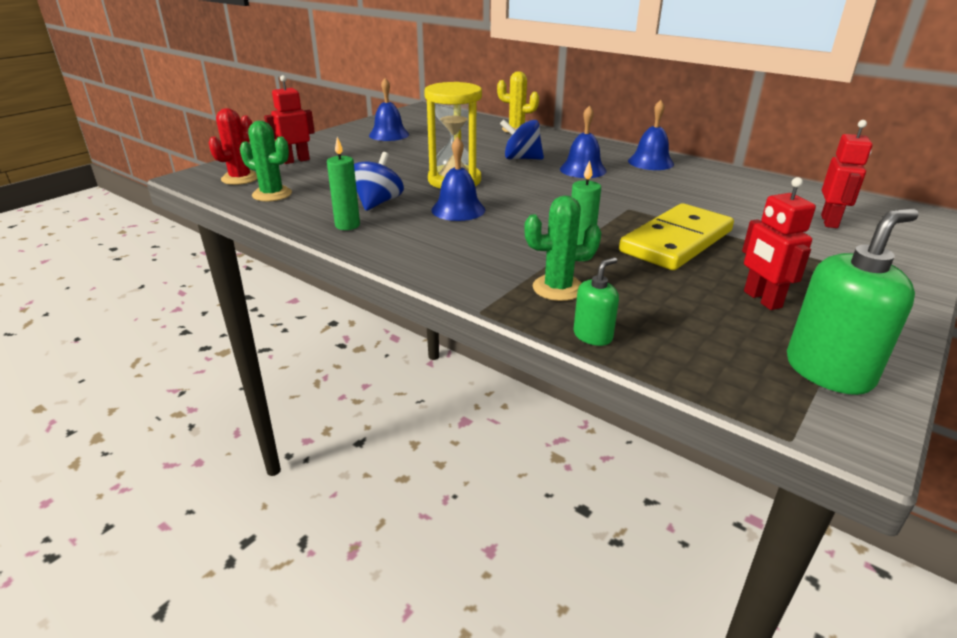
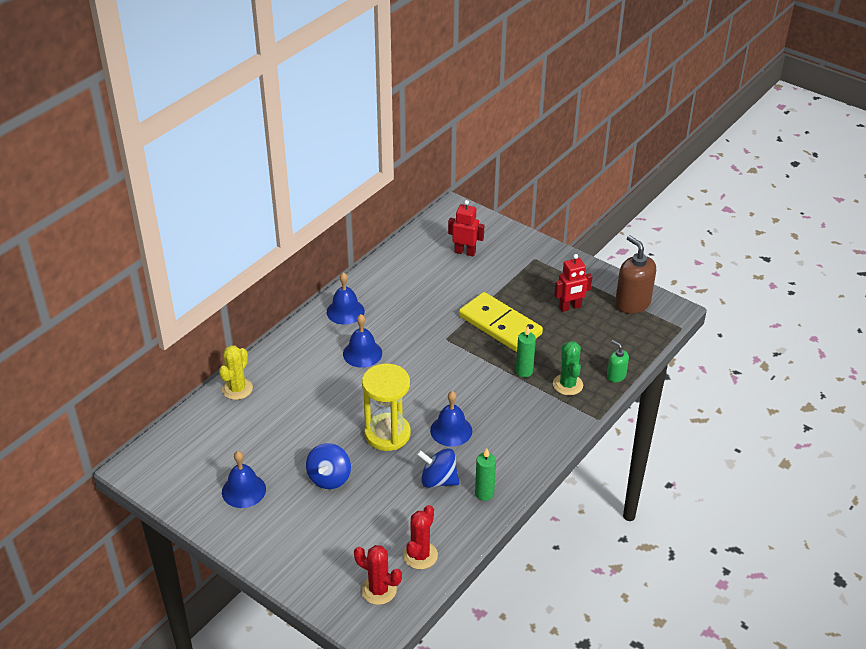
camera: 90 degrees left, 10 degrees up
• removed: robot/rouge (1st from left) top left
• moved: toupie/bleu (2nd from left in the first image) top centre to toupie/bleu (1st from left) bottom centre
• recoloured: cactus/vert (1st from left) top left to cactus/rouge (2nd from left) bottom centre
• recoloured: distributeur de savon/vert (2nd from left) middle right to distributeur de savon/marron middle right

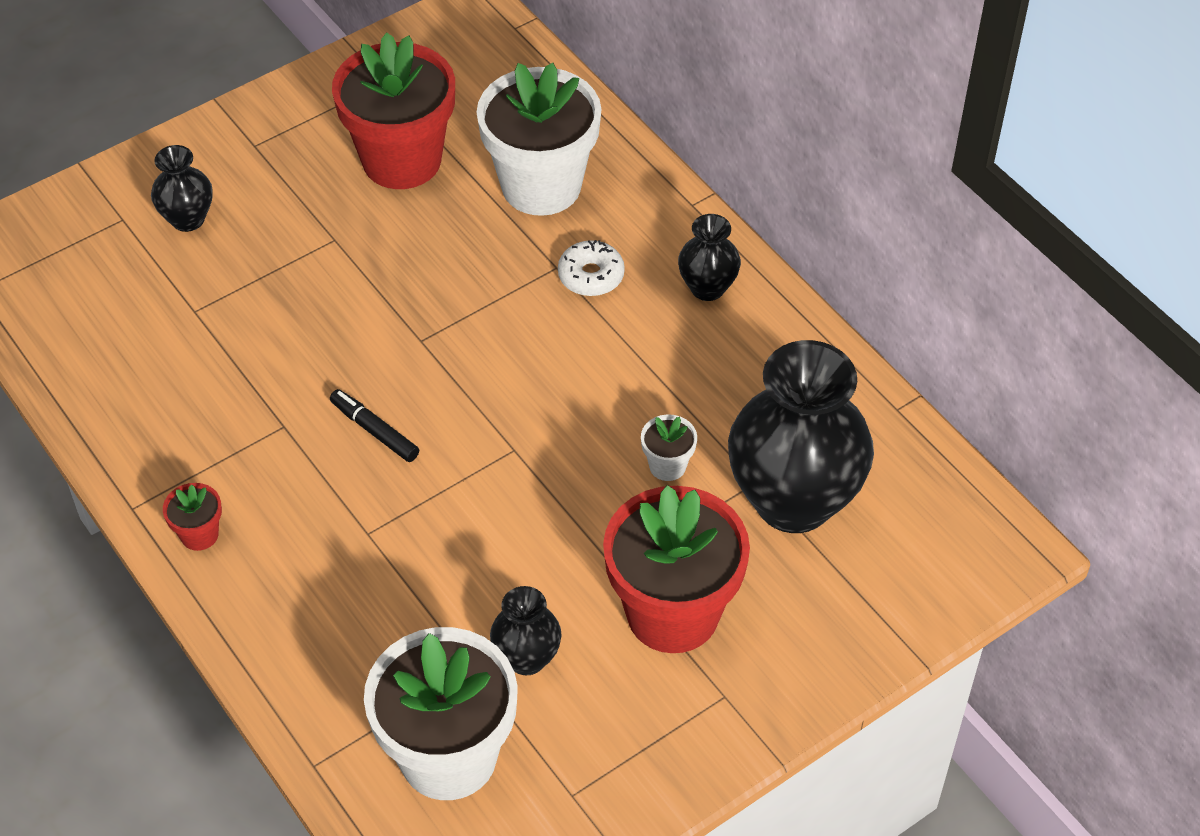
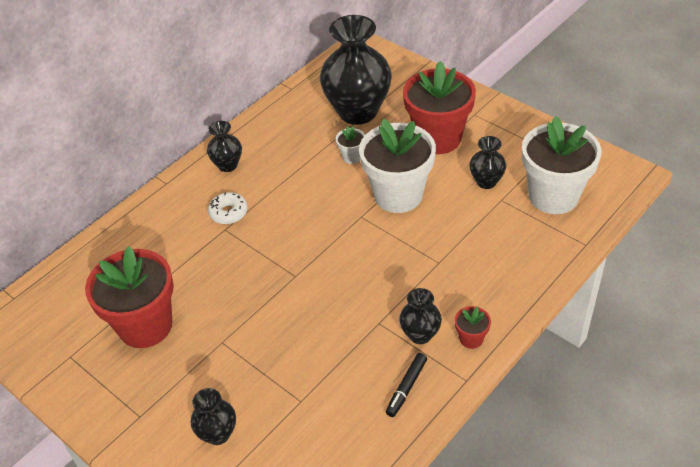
camera: 100 degrees left, 5 degrees down
• moved: pot de fleurs/blanc (2nd from left) top centre to centre
• moved: feutre/noir middle left to bottom centre
• added: vase/noir (4th from left) bottom centre

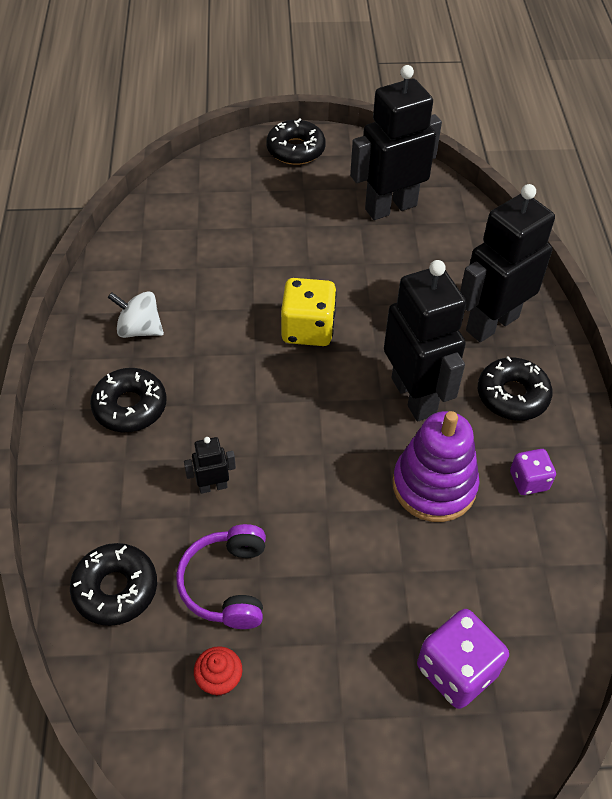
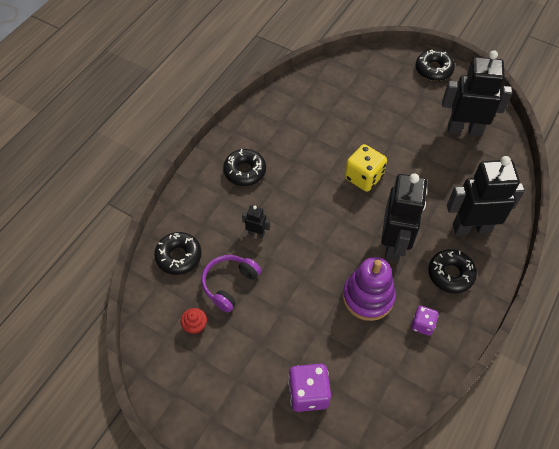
camera: 35 degrees right, 5 degrees up
• removed: toupie/blanc middle left

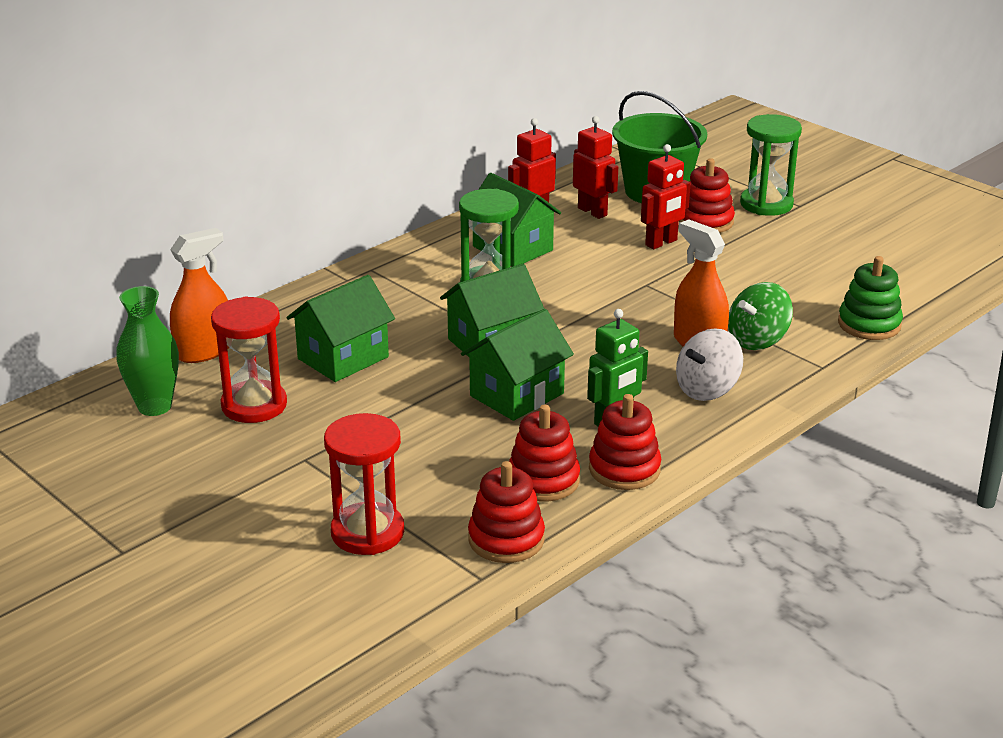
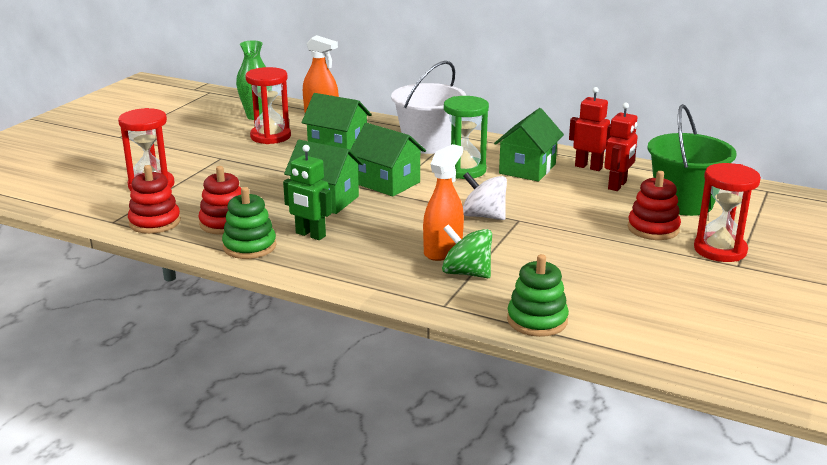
camera: 70 degrees right, 5 degrees down
• recoloured: sablier/vert (2nd from left) top right to sablier/rouge (3rd from left) middle right
• removed: robot/rouge (3rd from left) top centre
• moved: toupie/blanc middle right to centre
• recoloured: jouet à empiler/rouge (3rd from left) centre to jouet à empiler/vert (1st from left) middle left
• added: seau/blanc top centre

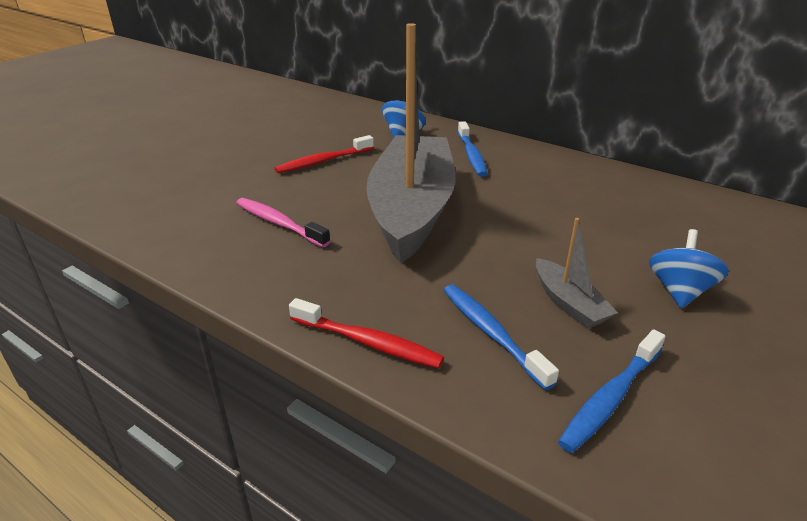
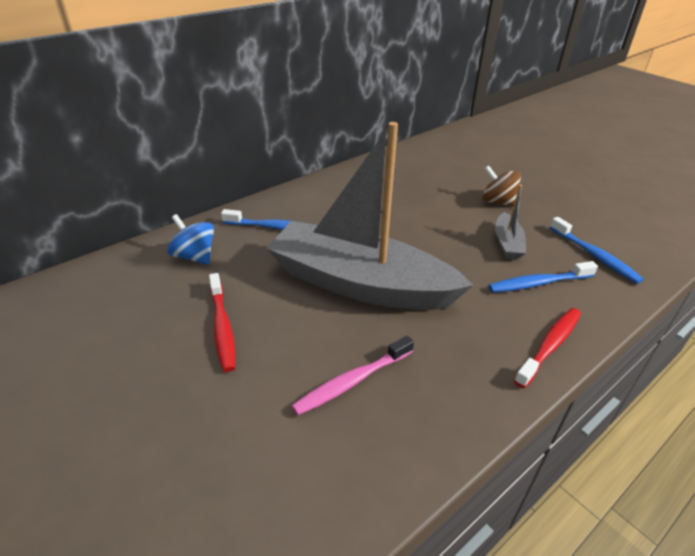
camera: 75 degrees left, 5 degrees up
• turned: bateau/gris (2nd from left) middle right = middle right 105 degrees clockwise
• recoloured: toupie/bleu (2nd from left) middle right to toupie/marron middle right

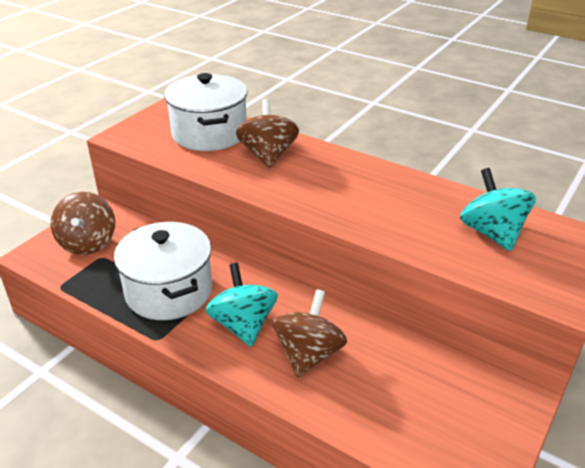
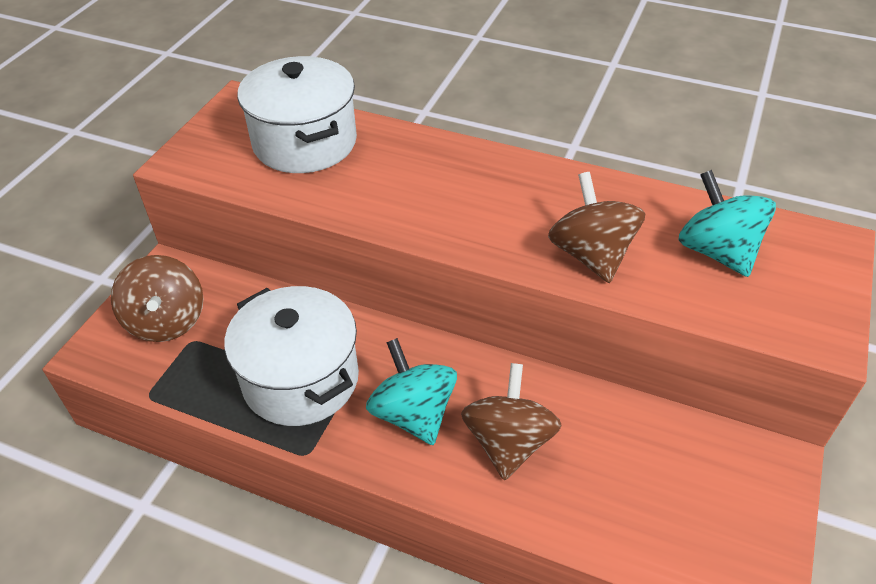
camera: 10 degrees left, 10 degrees up
• moved: toupie/marron (2nd from left in the first image) top centre to toupie/marron (3rd from left) middle right

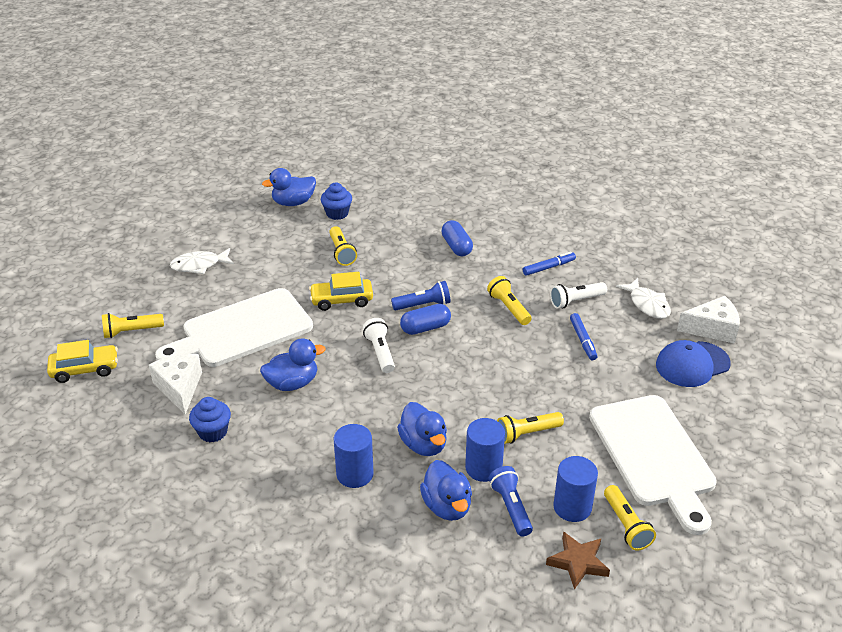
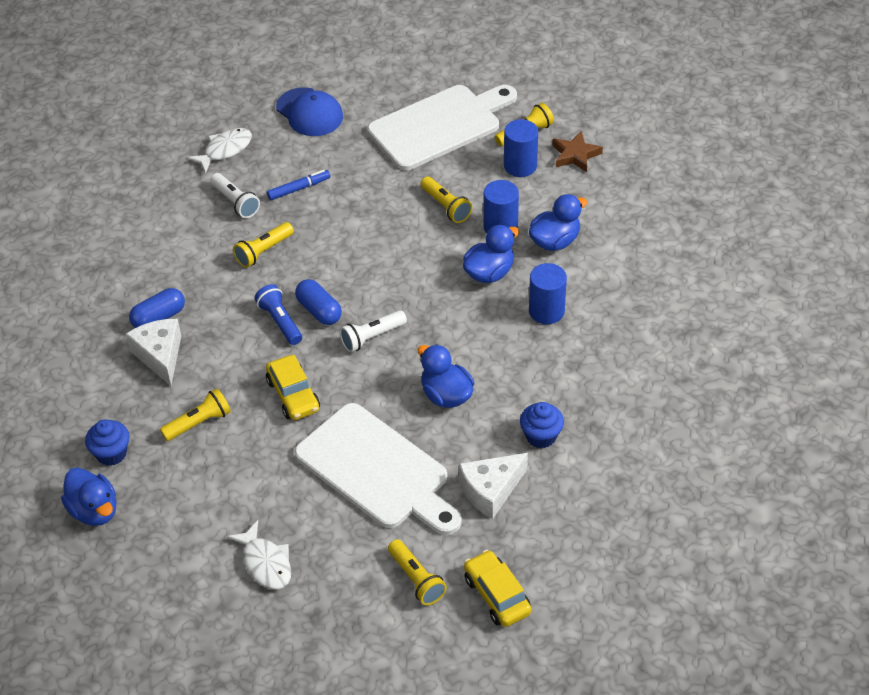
camera: 105 degrees left, 10 degrees up
• removed: feutre/bleu (1st from left) centre
• moved: fromage/blanc (2nd from left in the first image) middle right to fromage/blanc (1st from left) middle left
• removed: lampe de poche/bleu (2nd from left) bottom centre

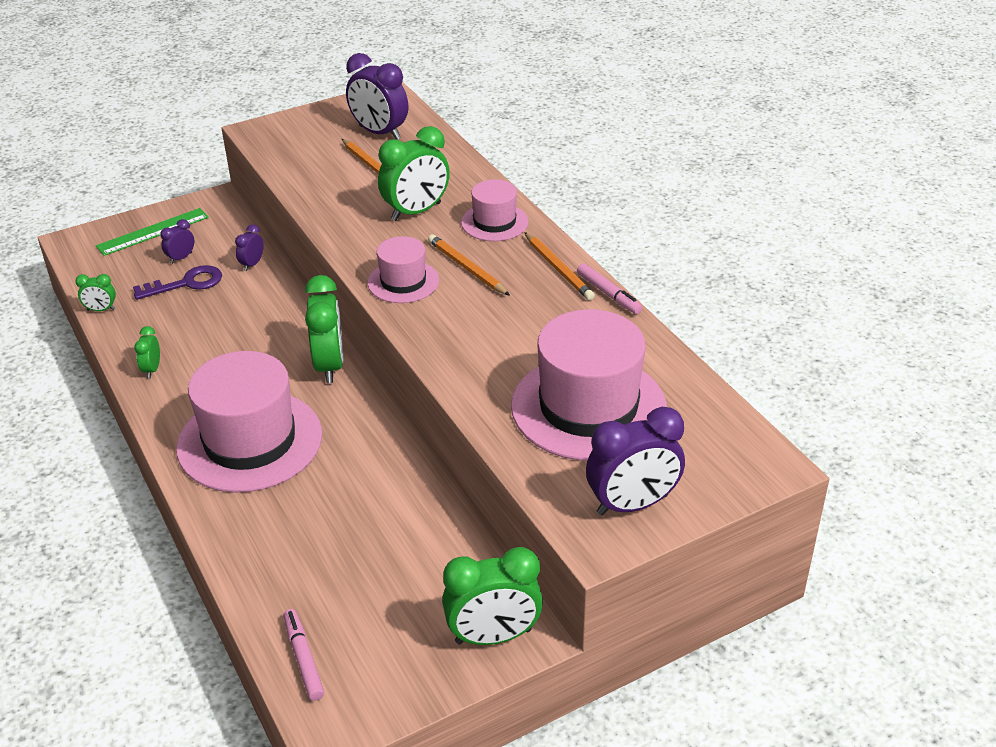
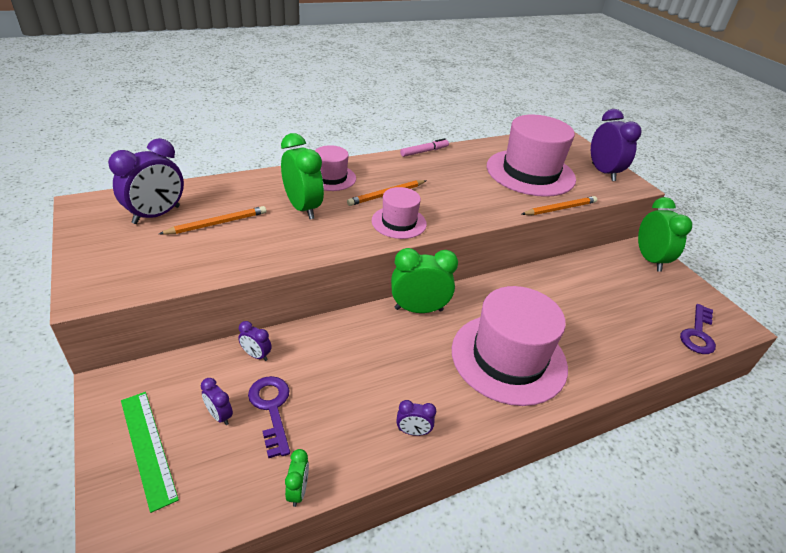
camera: 90 degrees left, 0 degrees up
• moved: crayon/orange (3rd from left) centre to middle right
• recoloured: réveil/vert (2nd from left) middle left to réveil/violet (4th from left) bottom centre
• replaced: feutre/rose (1st from left) bottom left to clé/violet (2nd from left) middle right

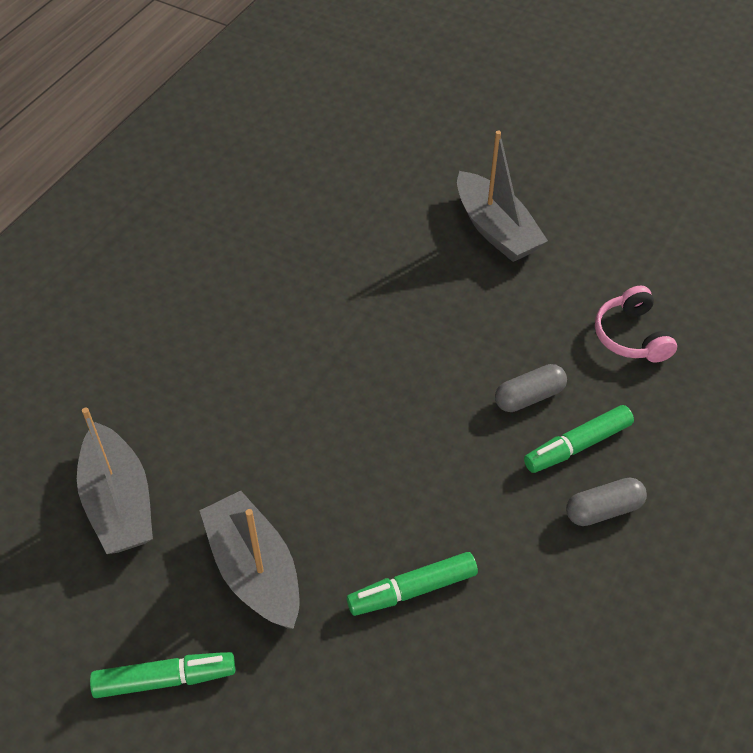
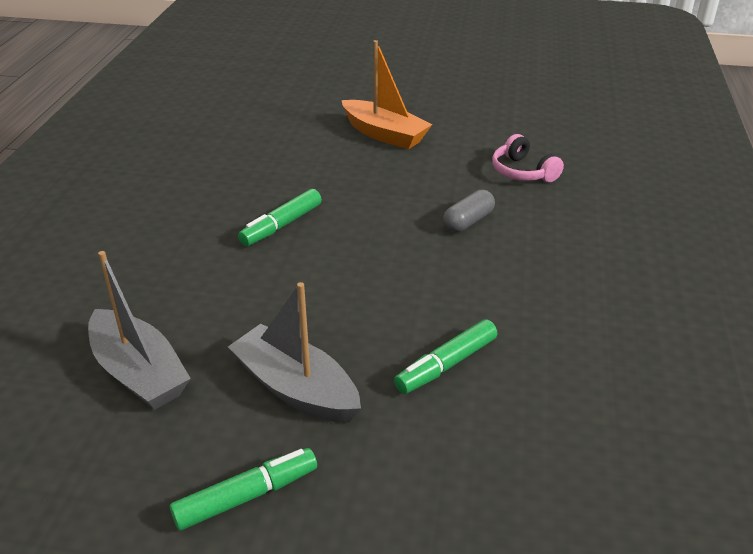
camera: 20 degrees left, 15 degrees down
• recoloured: bateau/gris (3rd from left) top right to bateau/orange top centre
• moved: feutre/vert (3rd from left in the first image) middle right to feutre/vert (2nd from left) centre
• removed: gélule/gris (2nd from left) middle right

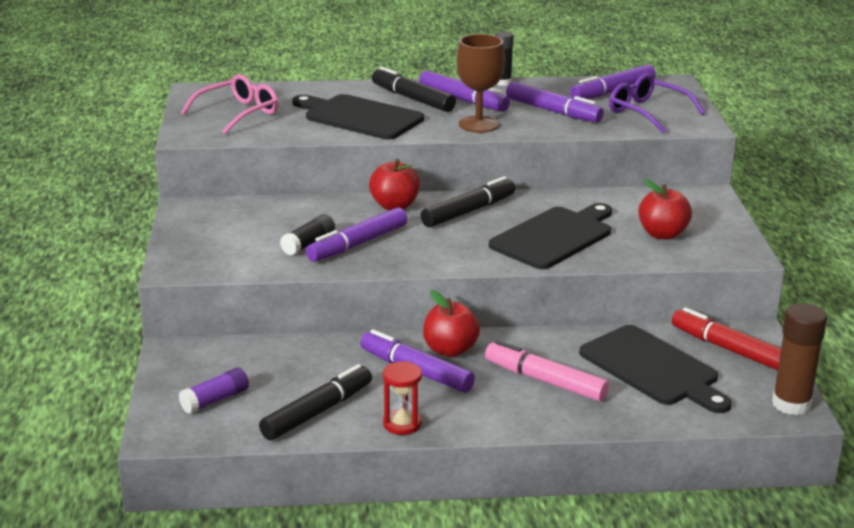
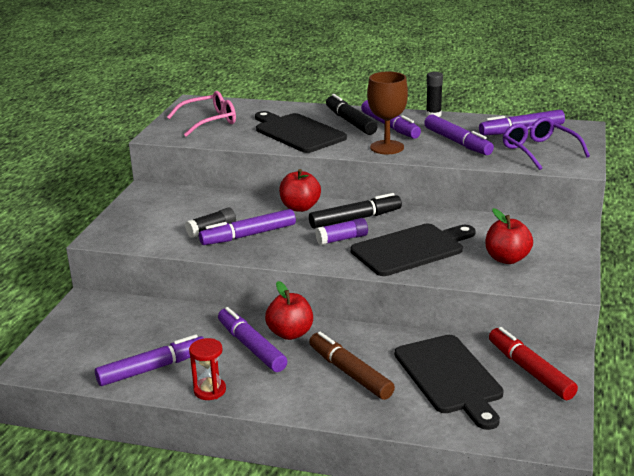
camera: 20 degrees right, 0 degrees up
• removed: bâton de colle/marron bottom right
• recoloured: feutre/rose bottom centre to feutre/marron bottom centre
• recoloured: feutre/noir (1st from left) bottom centre to feutre/violet (1st from left) bottom left
• moved: bâton de colle/violet bottom left to centre

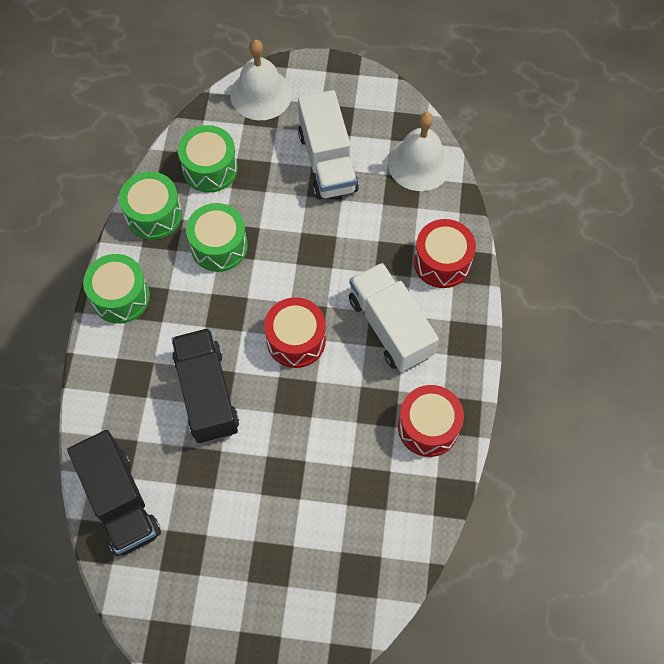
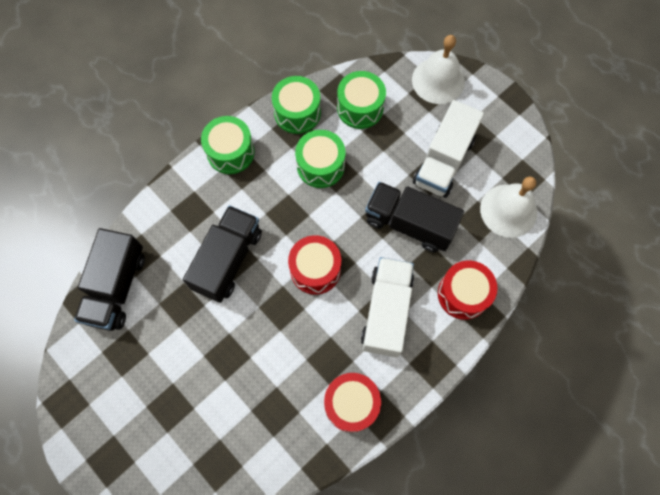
camera: 40 degrees right, 5 degrees up
• added: camion/noir (3rd from left) centre

